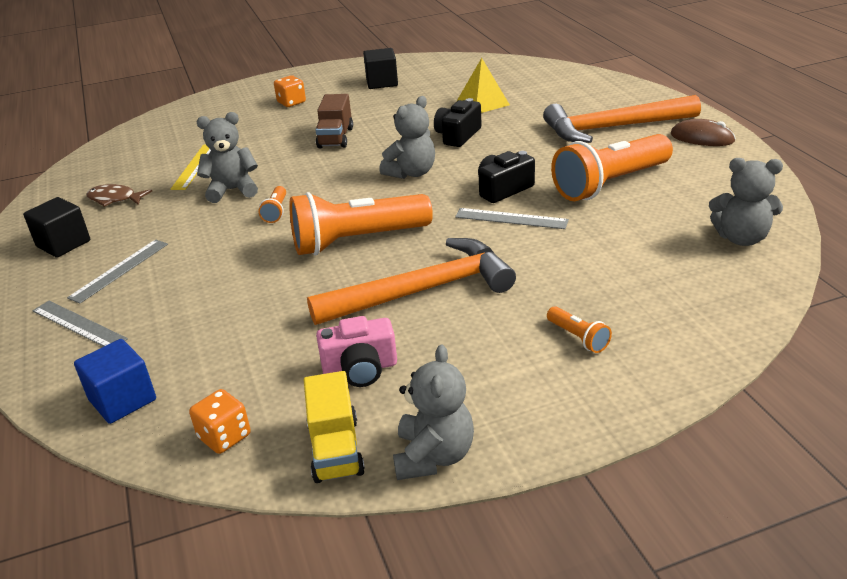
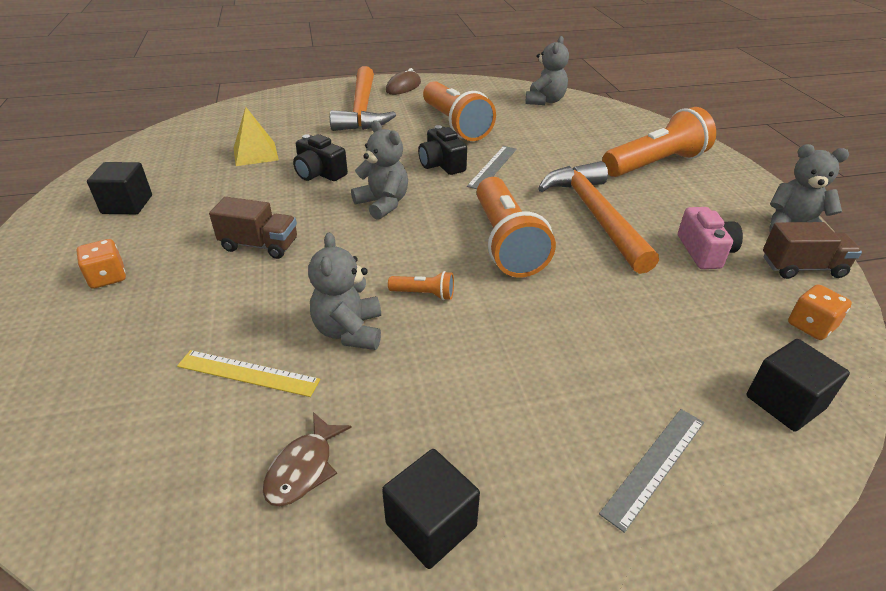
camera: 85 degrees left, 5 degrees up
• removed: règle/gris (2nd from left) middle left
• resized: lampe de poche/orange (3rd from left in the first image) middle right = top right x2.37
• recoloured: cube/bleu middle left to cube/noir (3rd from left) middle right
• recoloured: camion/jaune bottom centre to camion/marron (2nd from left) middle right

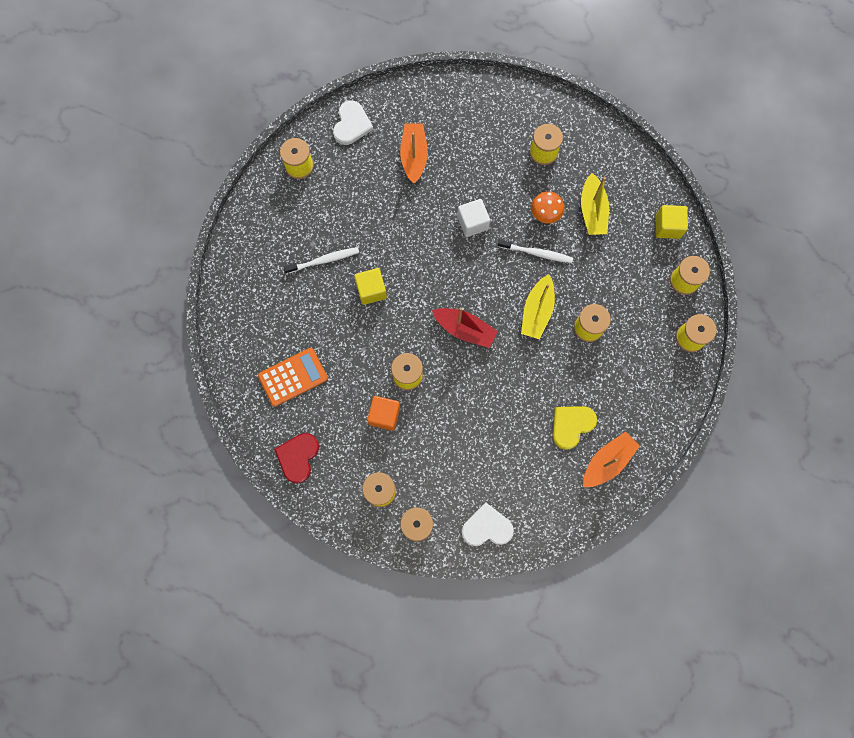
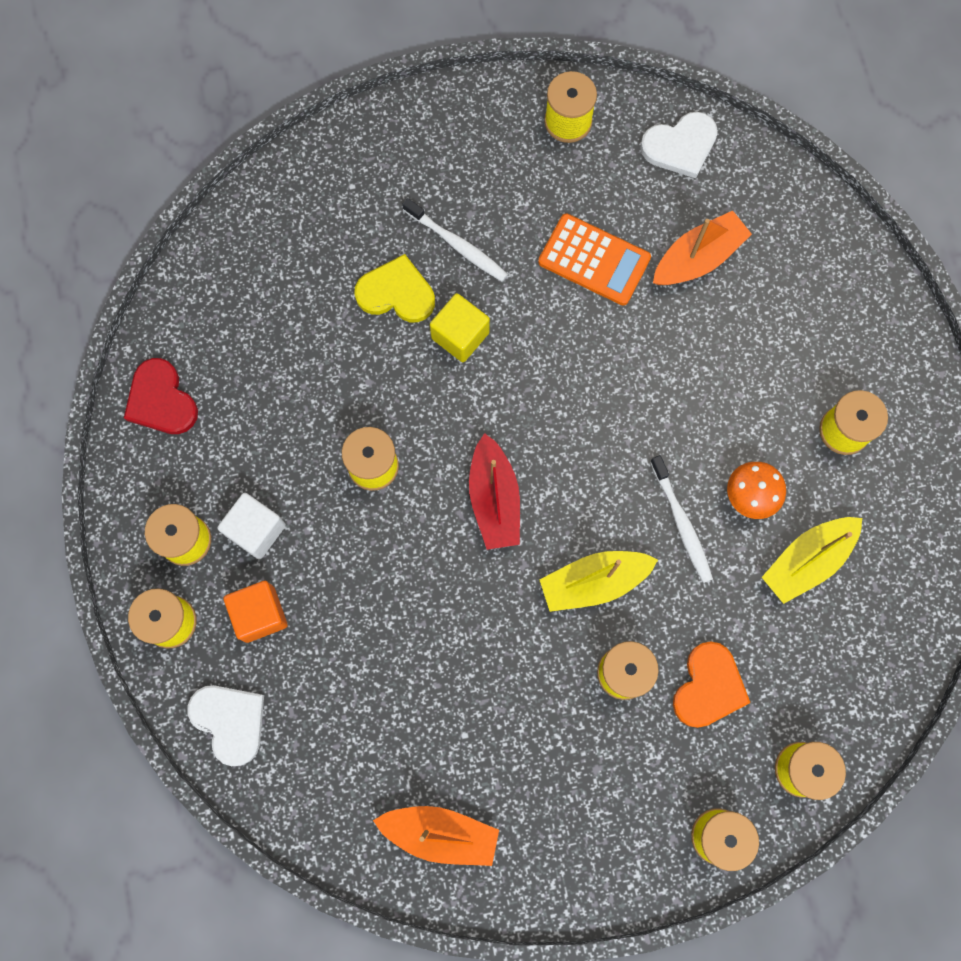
camera: 55 degrees right, 0 degrees up
• moved: cube/blanc top centre to middle left
• removed: cube/jaune (2nd from left) top right
• moved: calculatrice/orange centre to top centre
• moved: cube/orange centre to middle left
• moved: cœur/jaune middle right to top centre
• turned: cœur/rouge centre = middle left 105 degrees counterclockwise
• added: cœur/orange bottom right

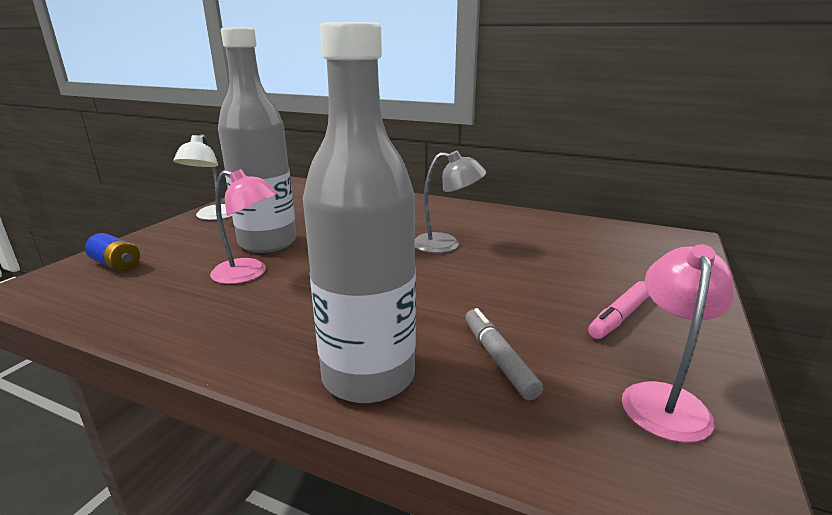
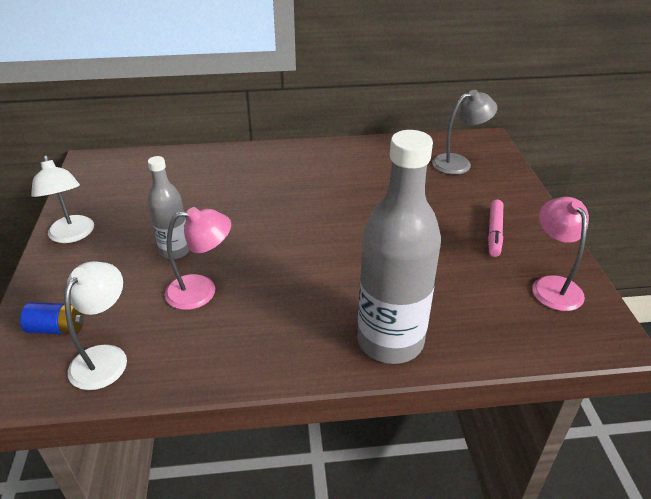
camera: 30 degrees left, 15 degrees up
• resized: bouteille/gris (1st from left) top left = middle left x0.55
• moved: lampe/gris centre to top right
• removed: feutre/gris bottom centre
• added: lampe/blanc (2nd from left) middle left

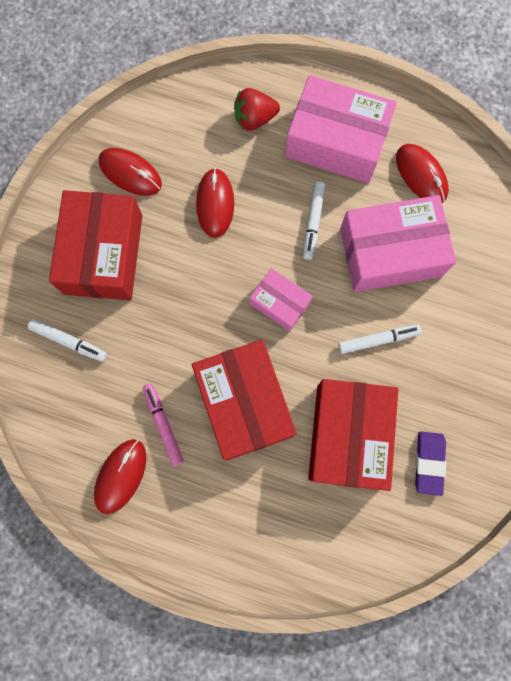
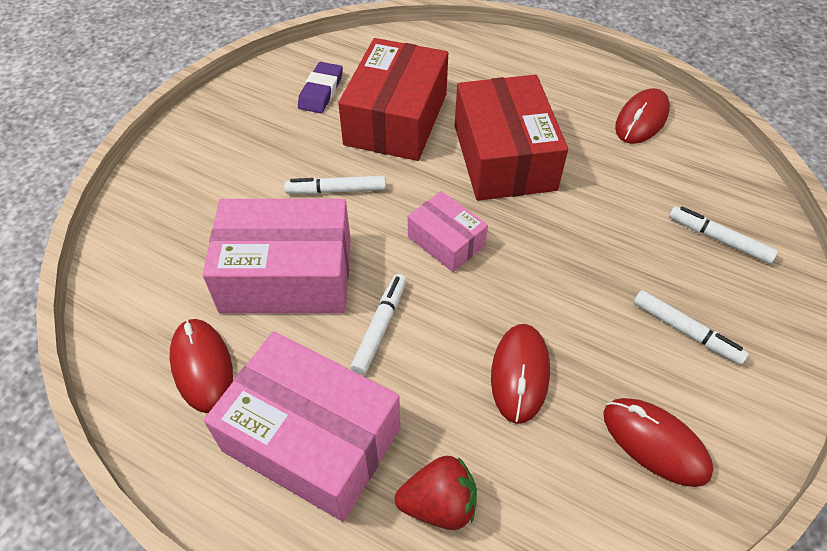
camera: 170 degrees left, 25 degrees down
• replaced: boîte/rouge (1st from left) middle left to feutre/blanc (3rd from left) middle right
• removed: feutre/rose middle left

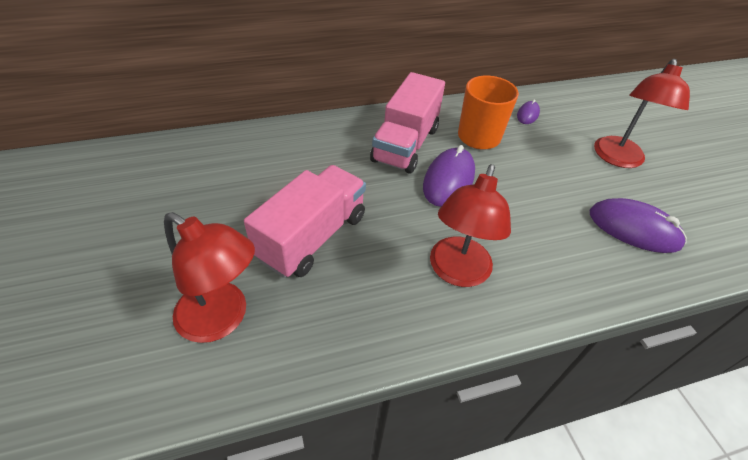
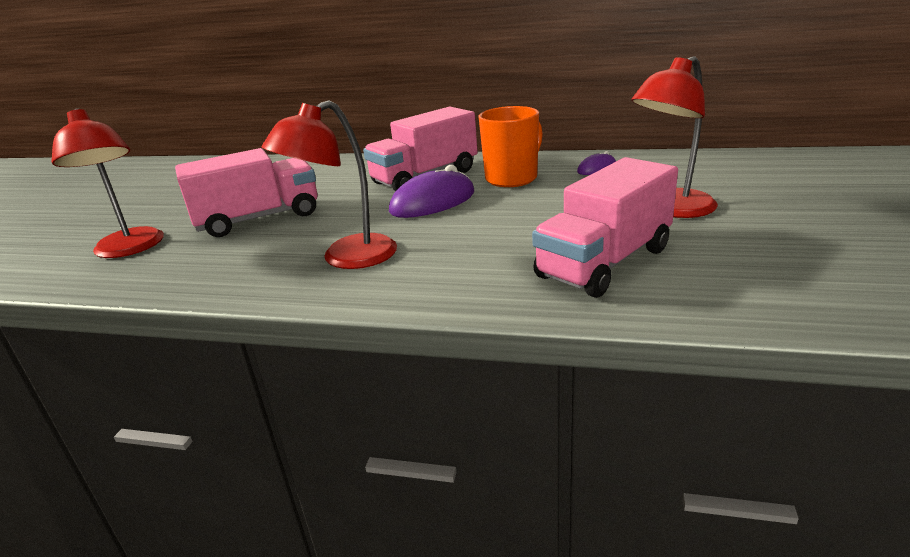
camera: 35 degrees right, 20 degrees down
• replaced: souris/violet (3rd from left) middle right to camion/rose (3rd from left) centre

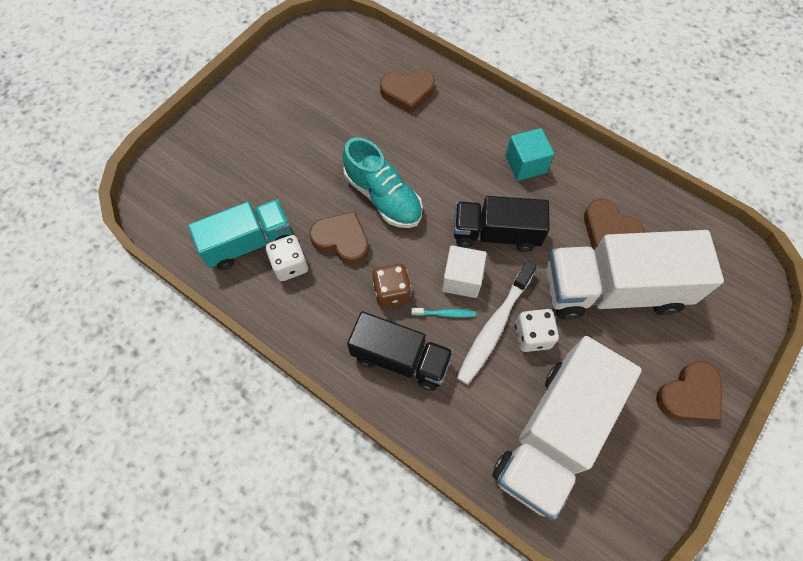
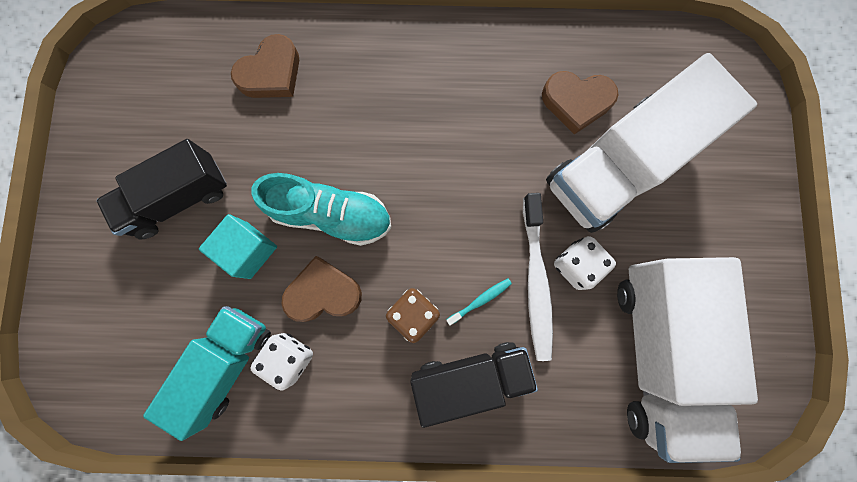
camera: 35 degrees left, 15 degrees up
• moved: cube/turquoise top centre to middle left
• moved: camion/noir (2nd from left in the first image) centre to camion/noir (1st from left) middle left
• removed: cube/blanc centre
• removed: cœur/marron (4th from left) bottom right

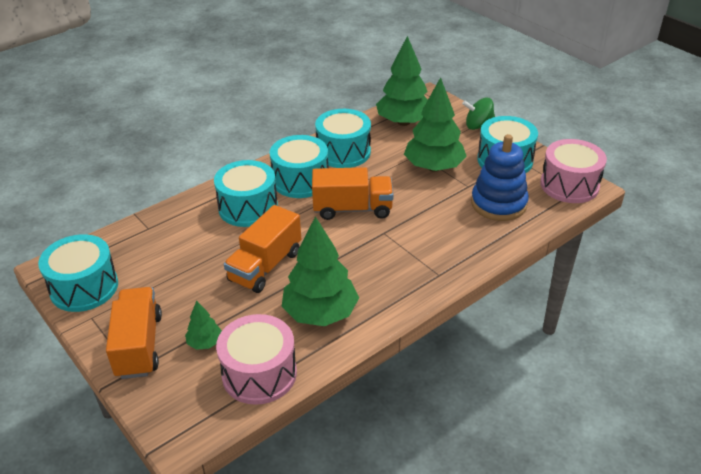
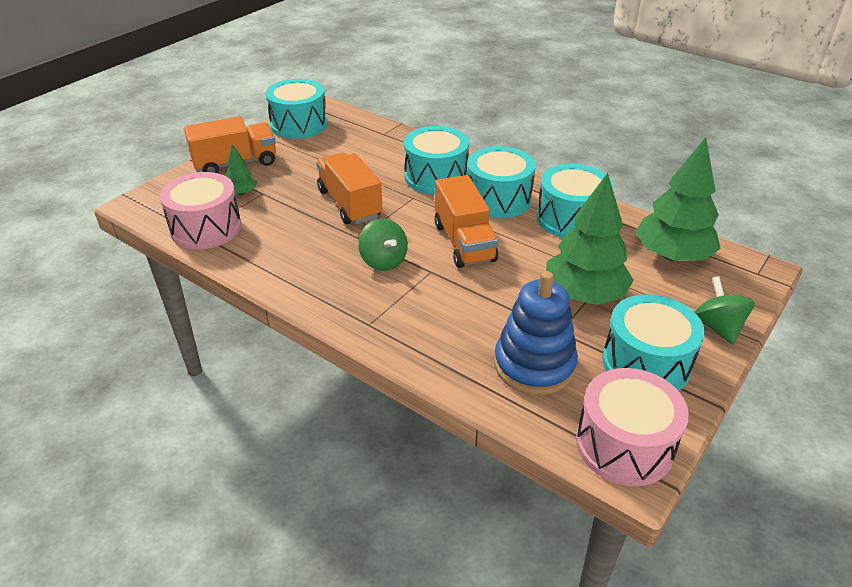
camera: 75 degrees right, 0 degrees up
• turned: camion/orange (2nd from left) centre = top centre 45 degrees clockwise
• removed: arbre/vert (2nd from left) centre
• added: toupie/vert (1st from left) centre

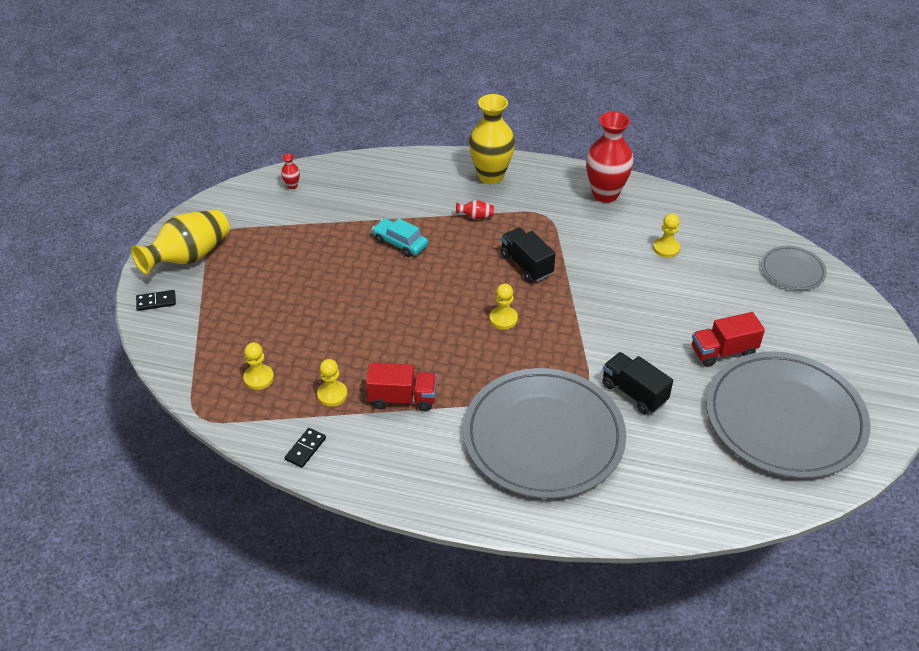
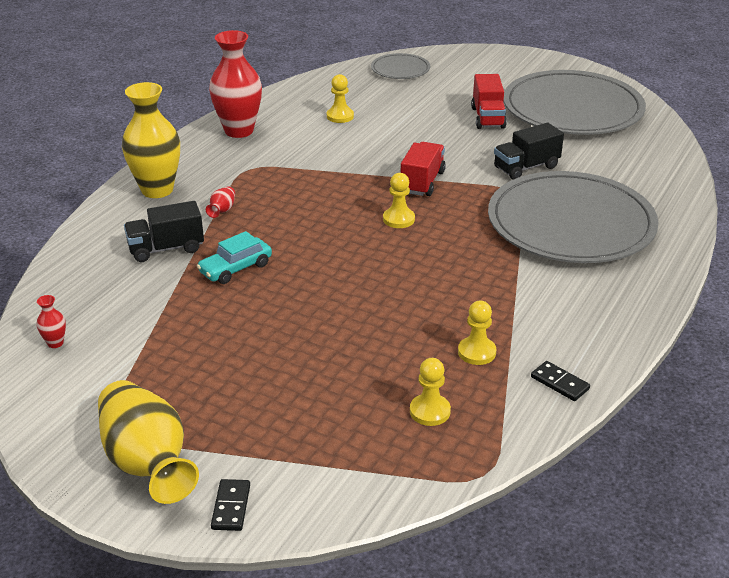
camera: 75 degrees left, 10 degrees down
• moved: camion/noir (1st from left) centre to middle left
• moved: camion/rouge (1st from left) centre to top centre

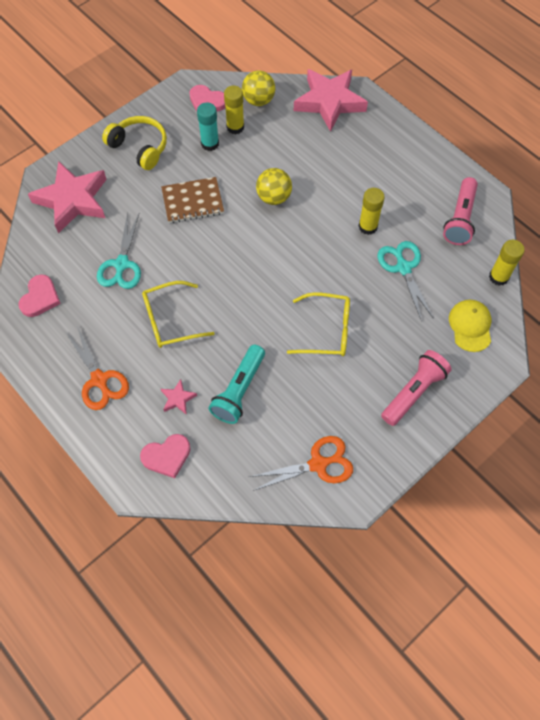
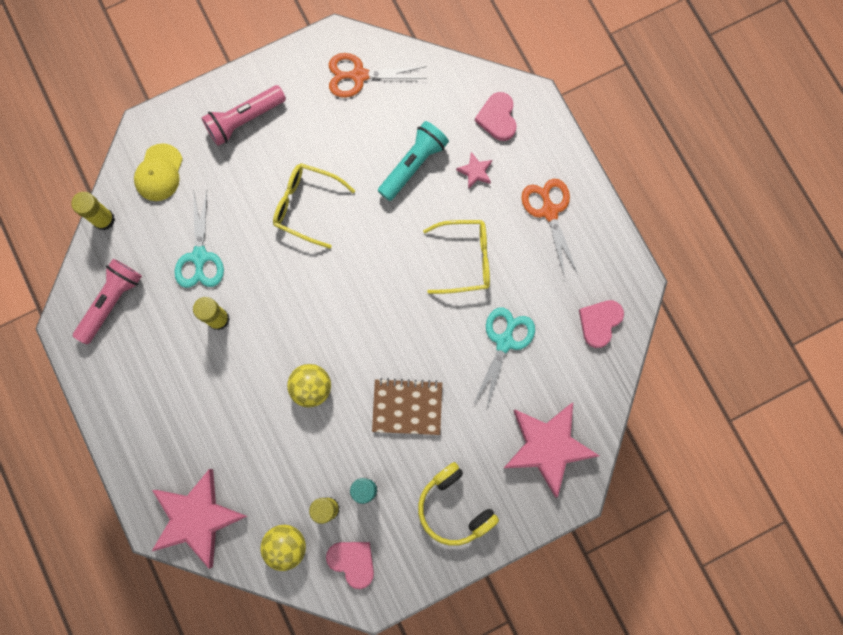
camera: 165 degrees left, 15 degrees up
• turned: cœur/rose (2nd from left) middle left = top centre 90 degrees counterclockwise

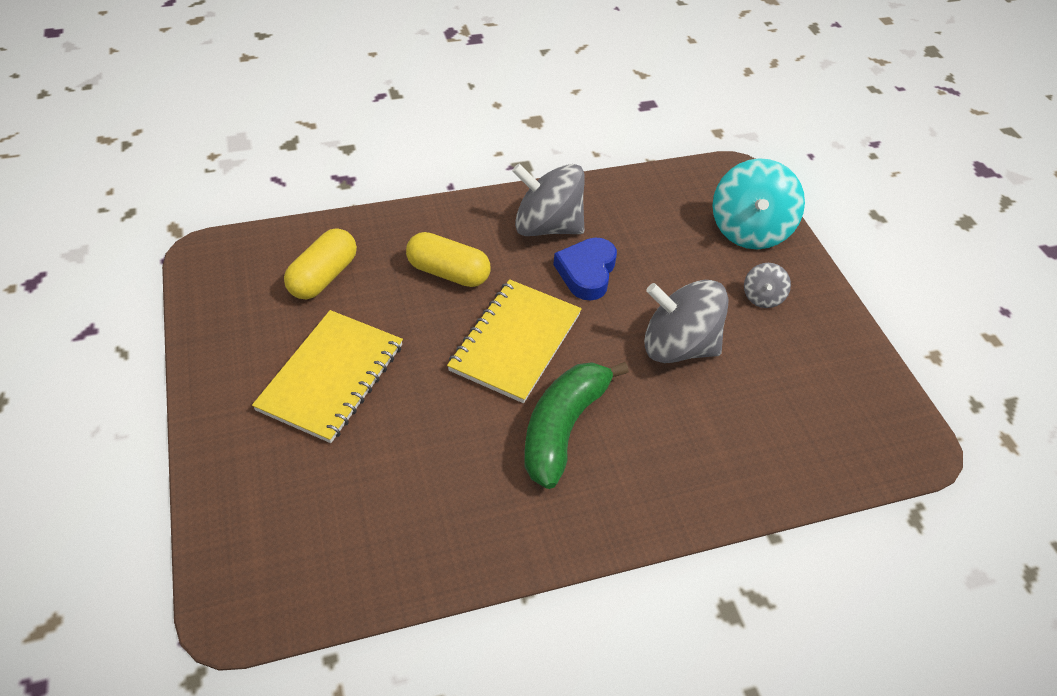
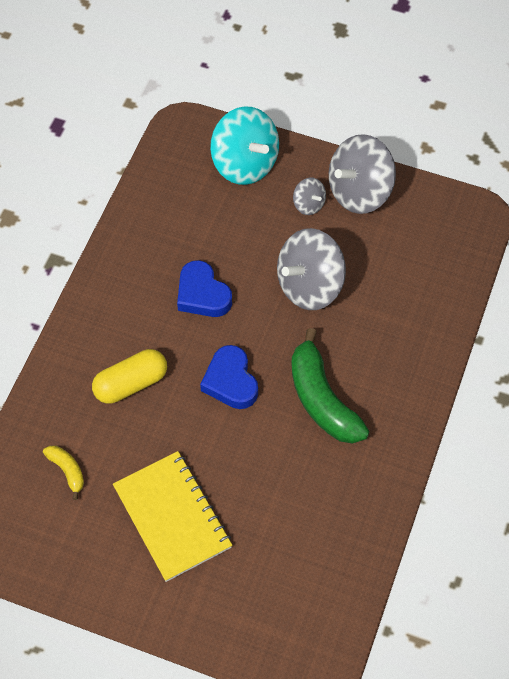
camera: 50 degrees left, 10 degrees up
• moved: toupie/gris (1st from left in the first image) top centre to toupie/gris (3rd from left) top right
• replaced: gélule/jaune (1st from left) middle left to banane/jaune bottom left
• replaced: carnet/jaune (2nd from left) centre to cœur/bleu (2nd from left) centre

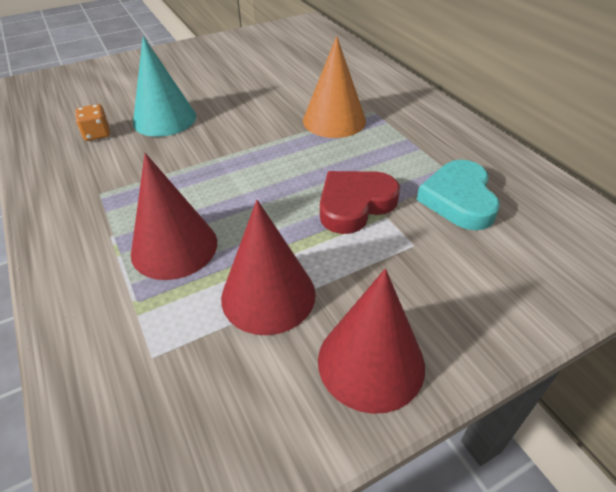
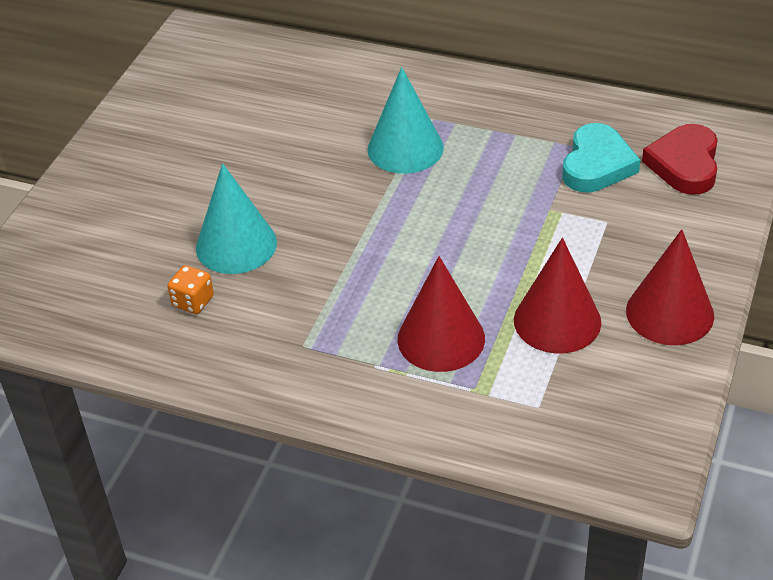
camera: 40 degrees left, 0 degrees up
• recoloured: cône/orange top centre to cône/turquoise (2nd from left) top centre
• turned: cœur/turquoise middle right = top right 120 degrees counterclockwise
• moved: cœur/rouge centre to top right

